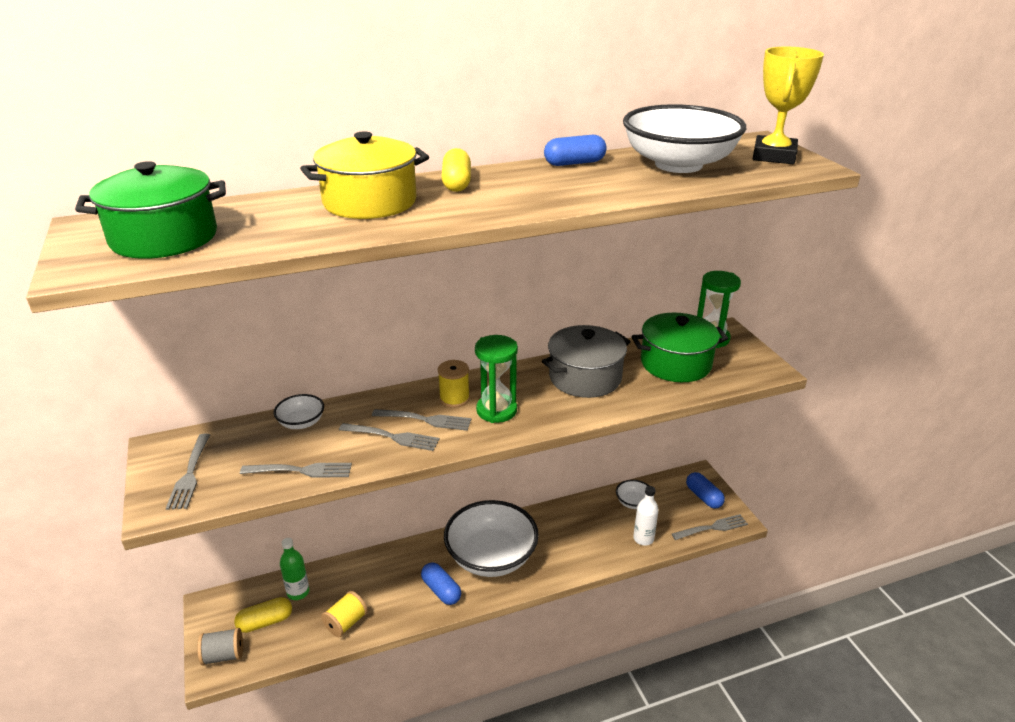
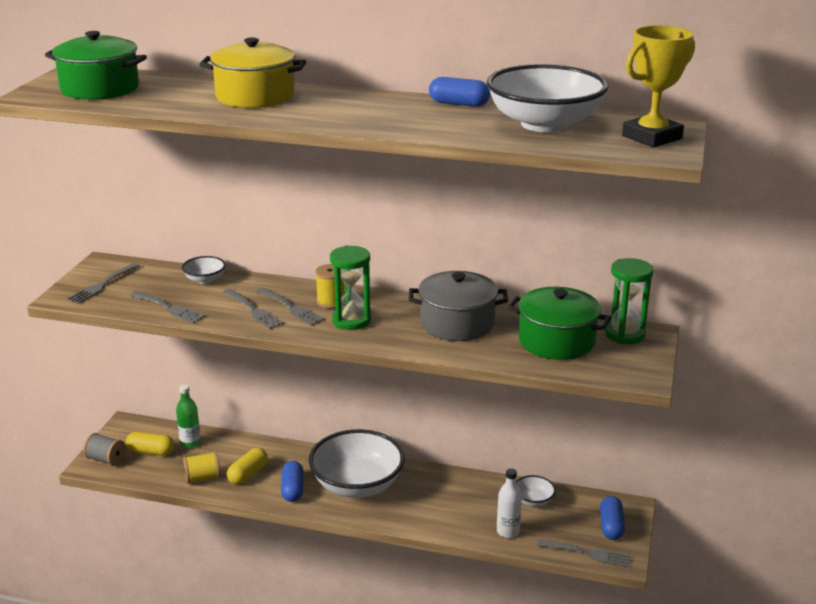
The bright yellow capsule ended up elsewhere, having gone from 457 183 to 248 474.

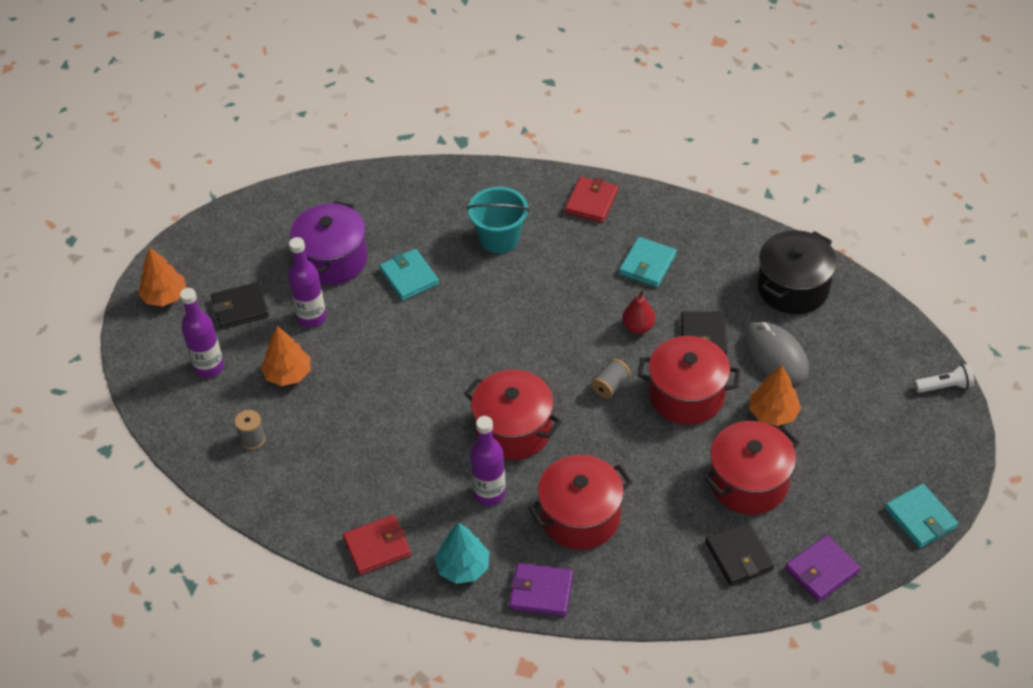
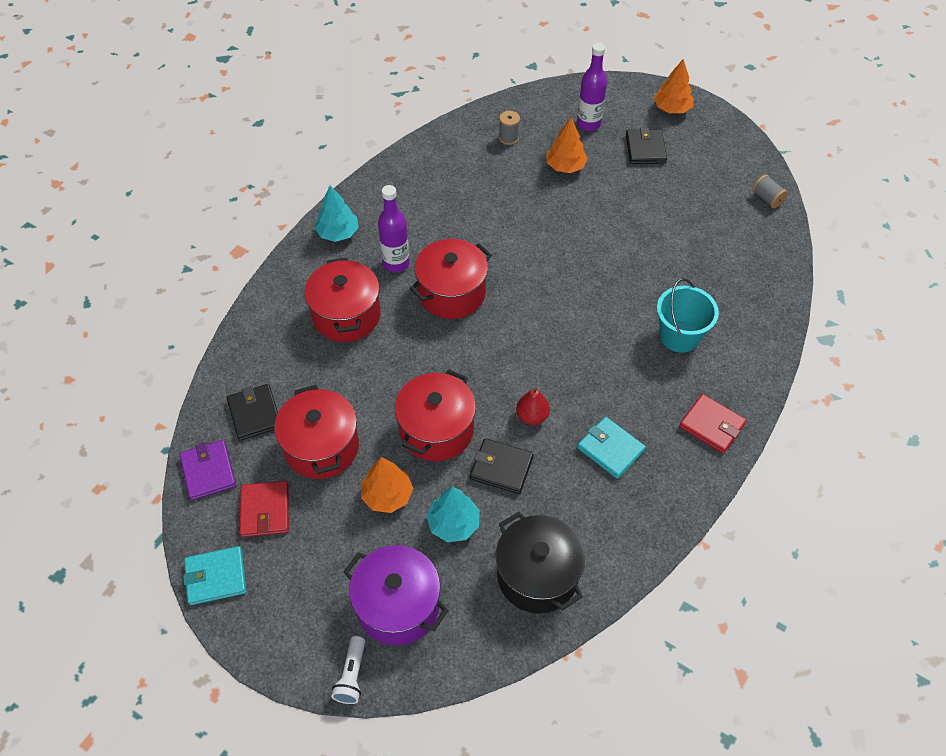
The ebony wallet at 739 556 ended up facing another way, 75 degrees clockwise from before. The crimson wallet ended up elsewhere, having gone from 377 547 to 265 510. The violet stockpot ended up elsewhere, having gone from 333 260 to 398 606. Where the ash-grey computer mouse stood at 775 356, the teal toy tree came to stand at 453 523. The ash-grey bobbin ended up elsewhere, having gone from 610 386 to 767 198. The second view lost the violet flask at 311 318. The second view lost the teal wallet at 409 277. The second view lost the violet wallet at 541 592.

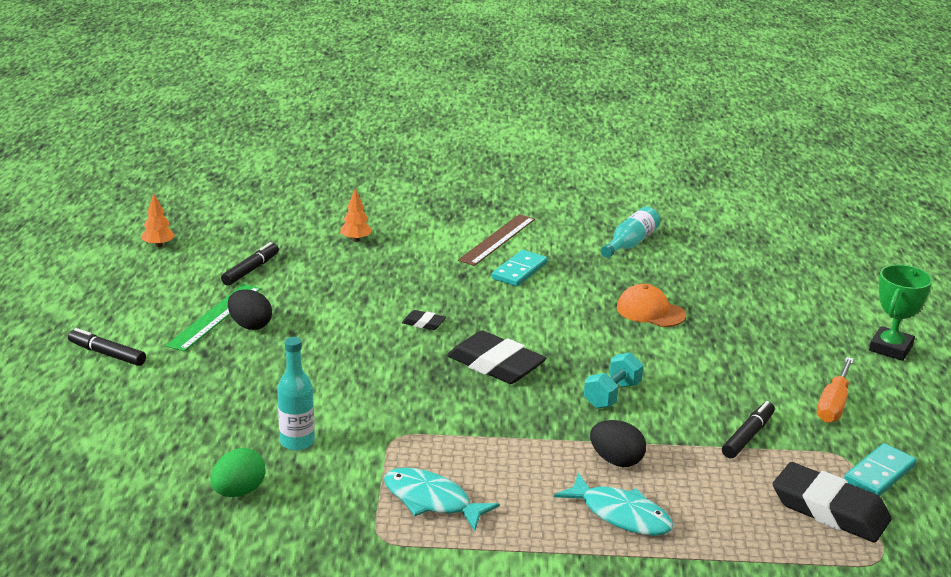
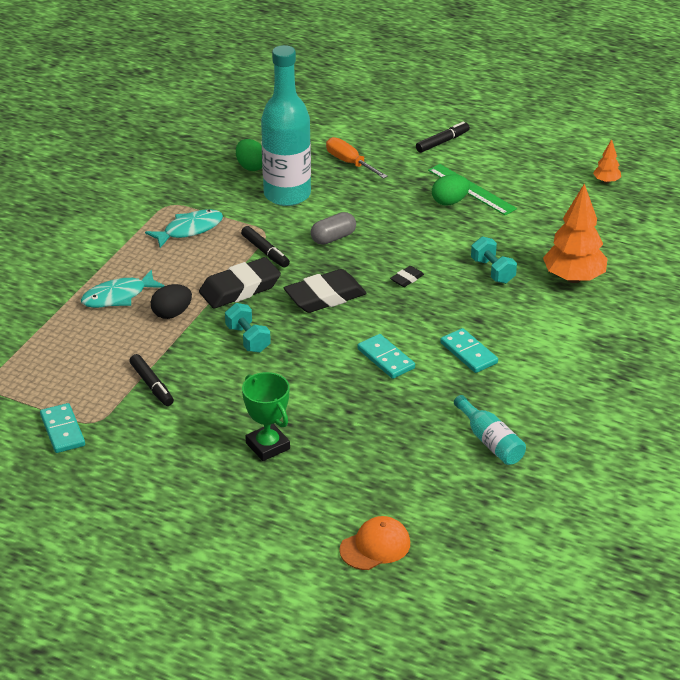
The ebony gum eraser ended up elsewhere, having gone from 829 510 to 240 289. The ebony marker ended up elsewhere, having gone from 251 270 to 265 252. The emerald trophy ended up elsewhere, having gone from 890 348 to 267 446. The size of the teal flask at 297 442 changed by a factor of 2.01. The second view gained the ash-grey capsule at 333 238. The bright orange screwdriver ended up elsewhere, having gone from 833 404 to 349 163. The bright orange peaked cap ended up elsewhere, having gone from 650 311 to 375 546. The second view gained the teal domino at 385 359. What was the ebony egg shape at 250 325 turned into the emerald egg shape at 449 202. The second view gained the teal dumbbell at 492 271. The size of the bright orange toy tree at 356 240 changed by a factor of 2.11. The second view lost the dark brown straightedge at 497 239.

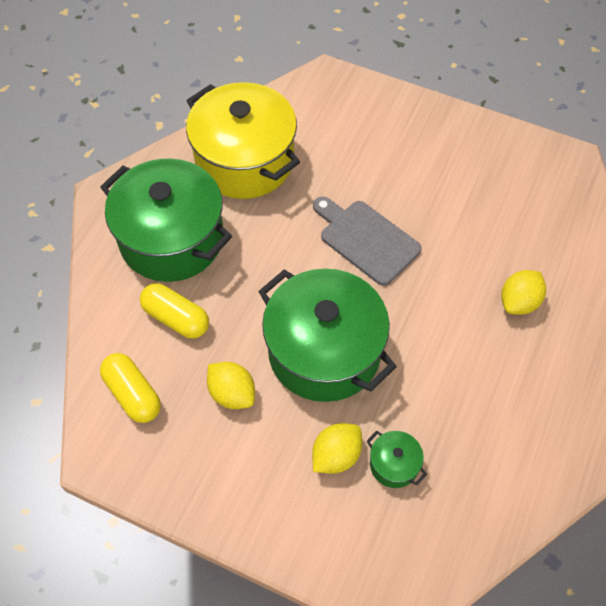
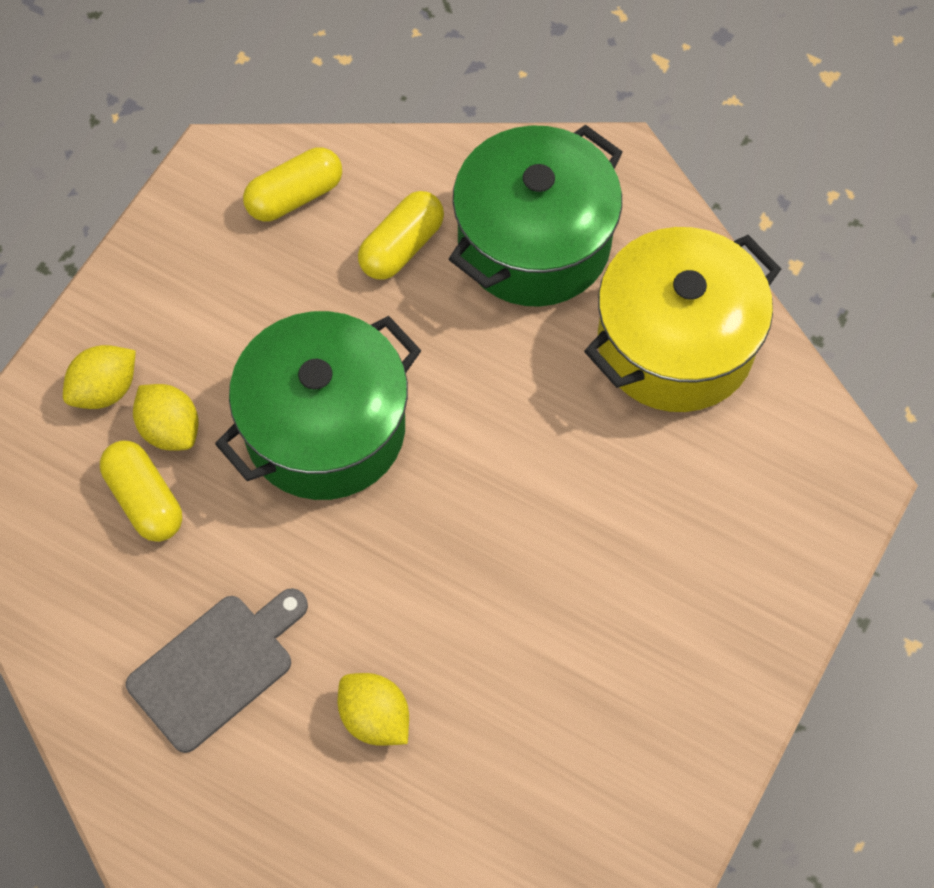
The bright yellow lemon ended up elsewhere, having gone from 232 393 to 105 390. Where the emerald stockpot stood at 394 465, the bright yellow capsule came to stand at 145 499. The ash-grey cutting board ended up elsewhere, having gone from 366 240 to 216 668.

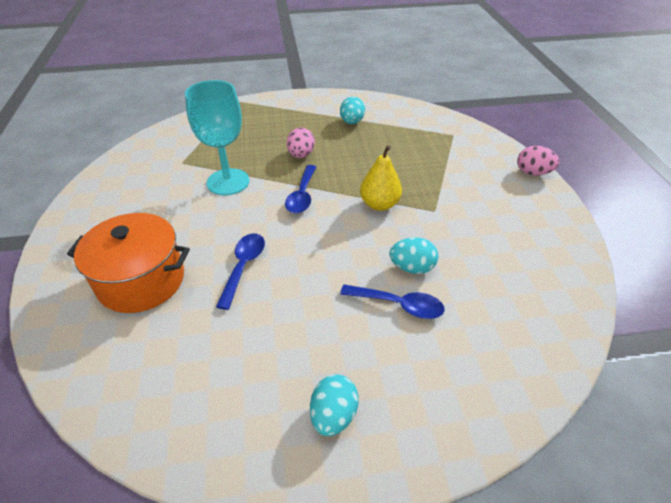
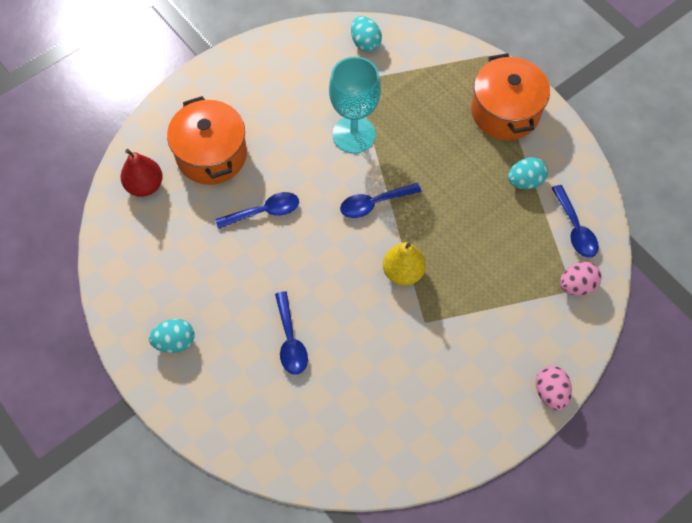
The second view gained the crimson pear fruit at 145 185. The teal egg shape ended up elsewhere, having gone from 412 267 to 365 43. The second view gained the bright orange stockpot at 505 112. The second view gained the cobalt tablespoon at 575 229. The rose-pink egg shape ended up elsewhere, having gone from 301 155 to 576 285.

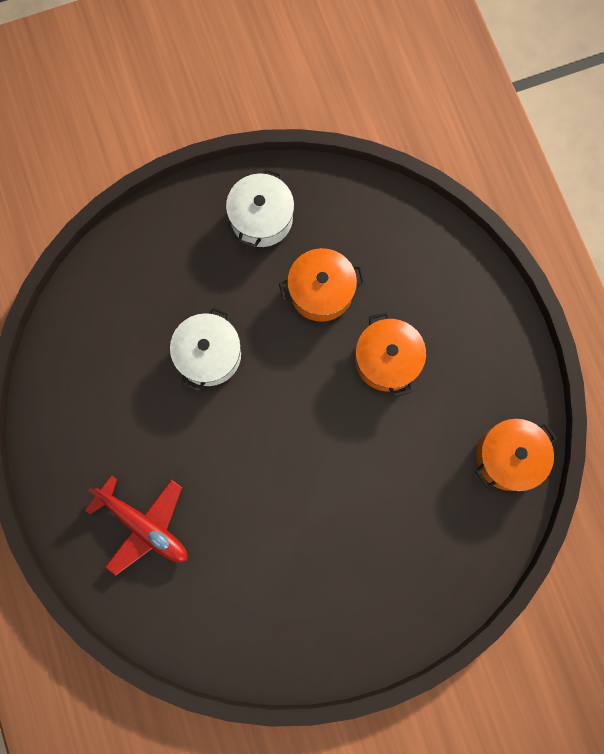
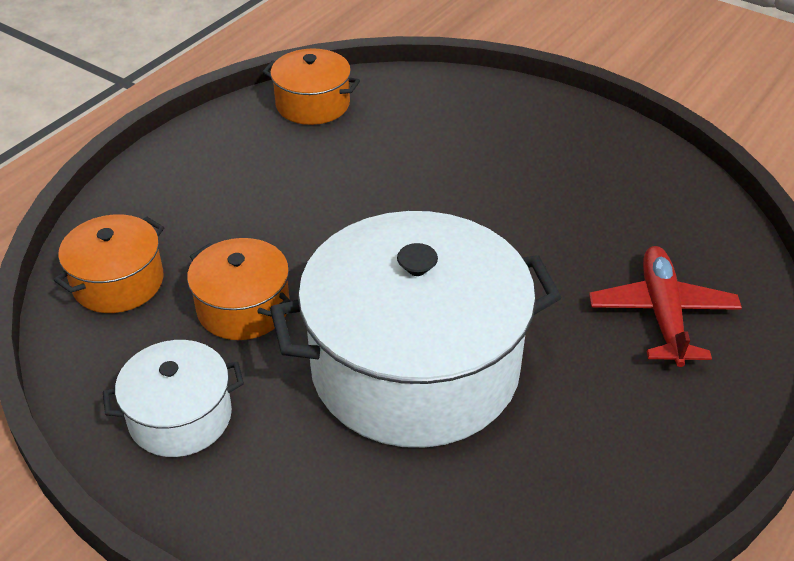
The bright orange stockpot ended up elsewhere, having gone from 387 360 to 118 282. The size of the snow-white stockpot at 209 355 changed by a factor of 2.11.

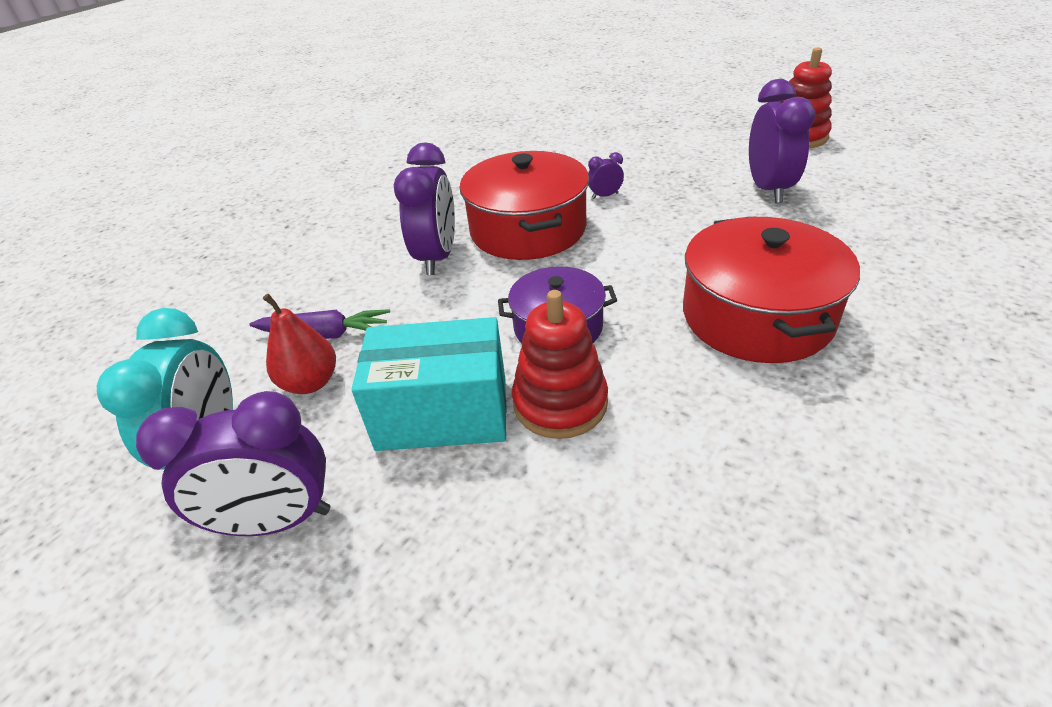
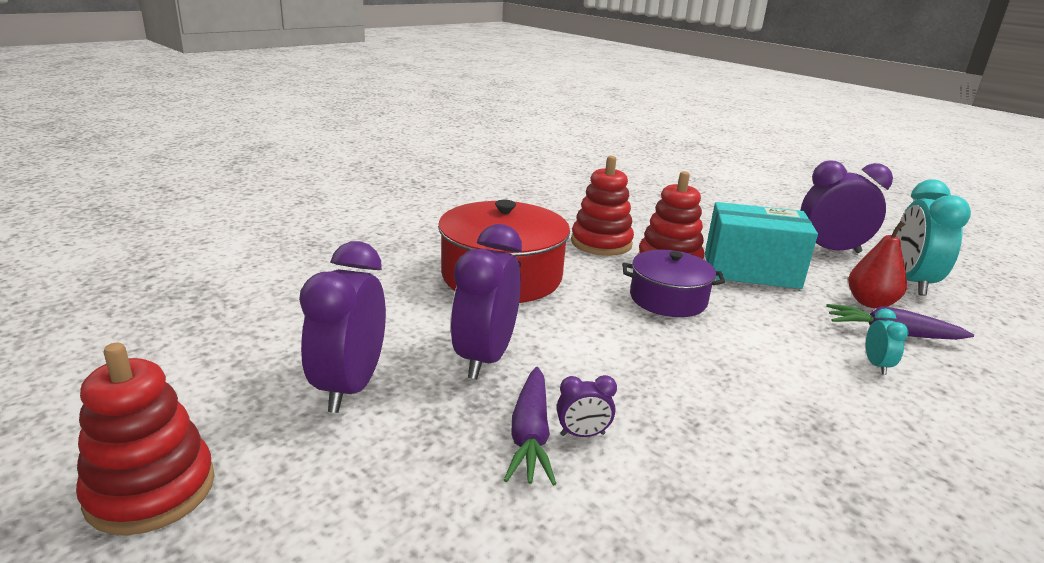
The violet alarm clock ended up elsewhere, having gone from 437 257 to 485 358. The second view gained the violet root vegetable at 530 435. The second view gained the crimson ring stacker at 601 243. The second view gained the teal alarm clock at 876 365. The second view lost the crimson stockpot at 527 229.

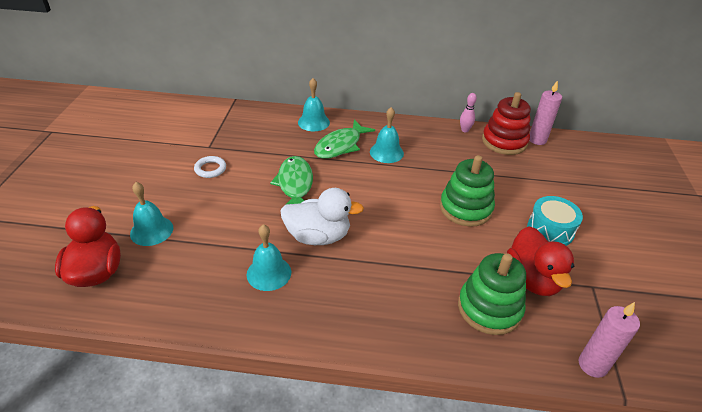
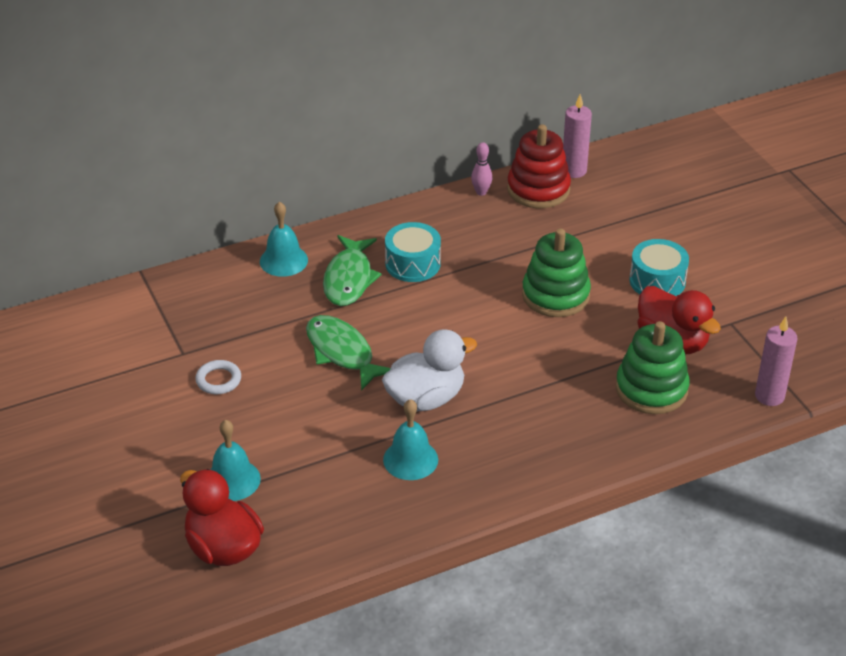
Where the teal school bell stood at 386 152, the teal toy drum came to stand at 412 264.

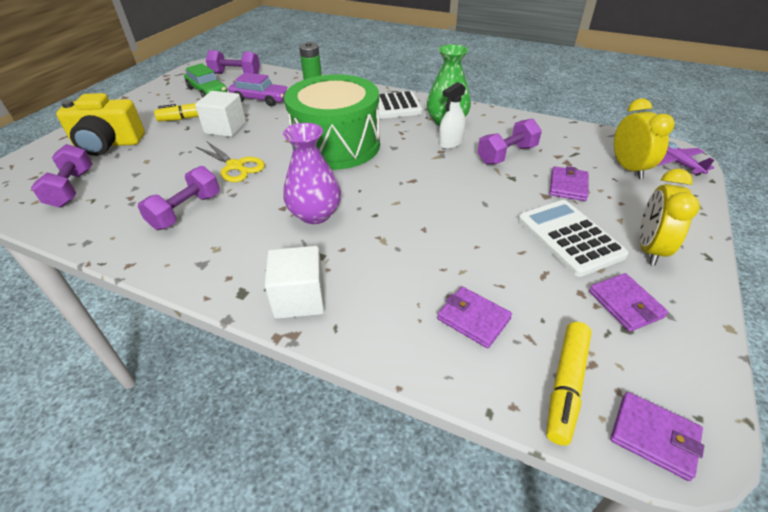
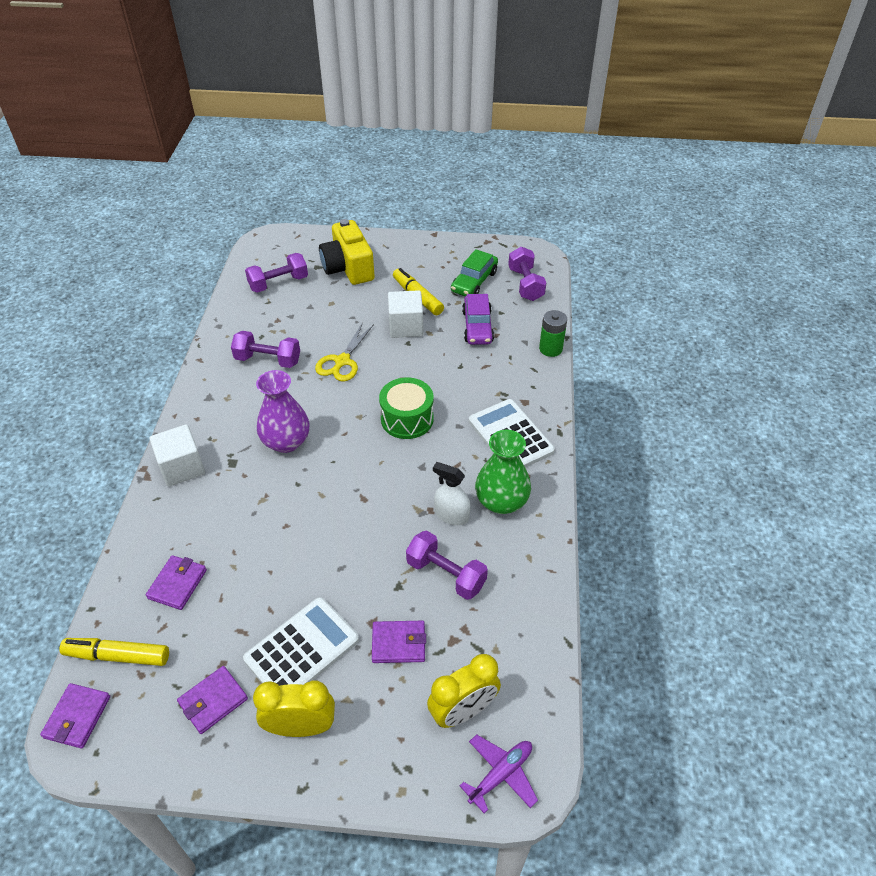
The size of the emerald toy drum at 336 145 changed by a factor of 0.55.

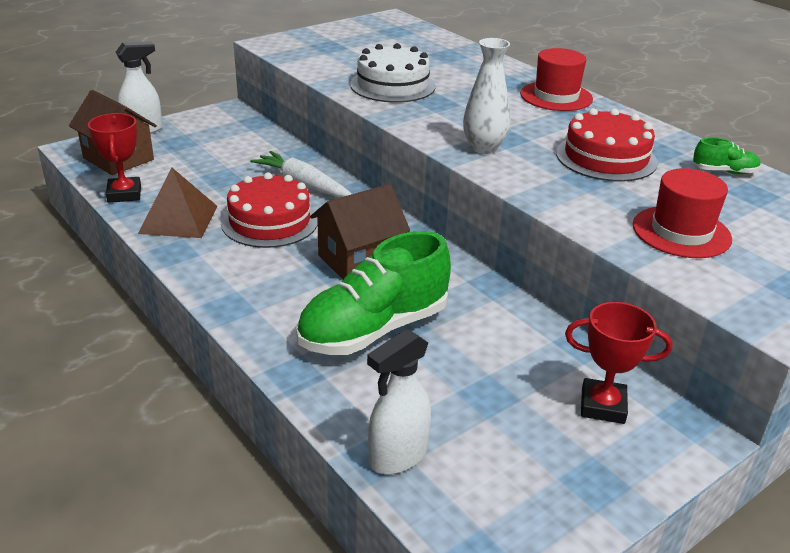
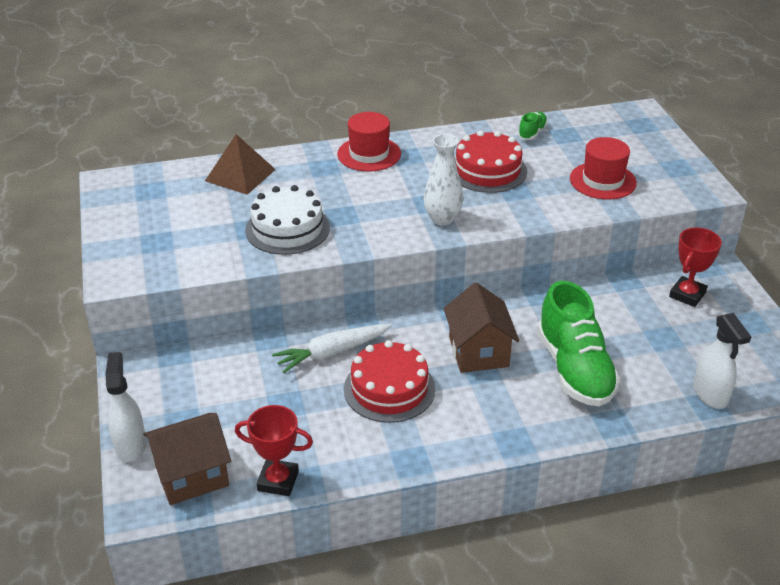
The dark brown pyramid shape ended up elsewhere, having gone from 178 219 to 240 175.

